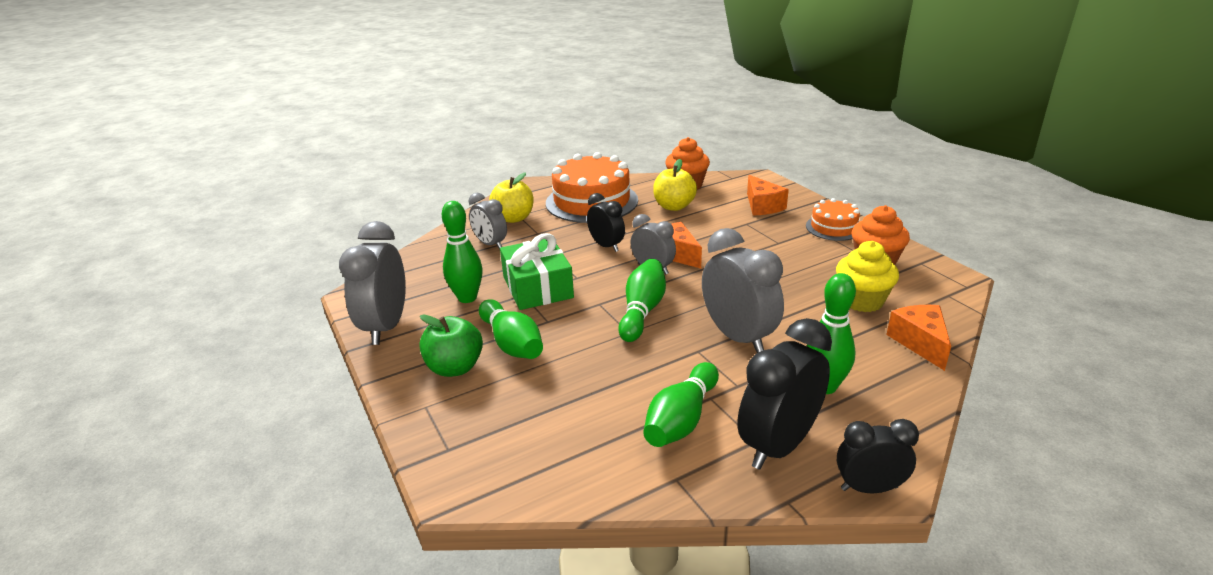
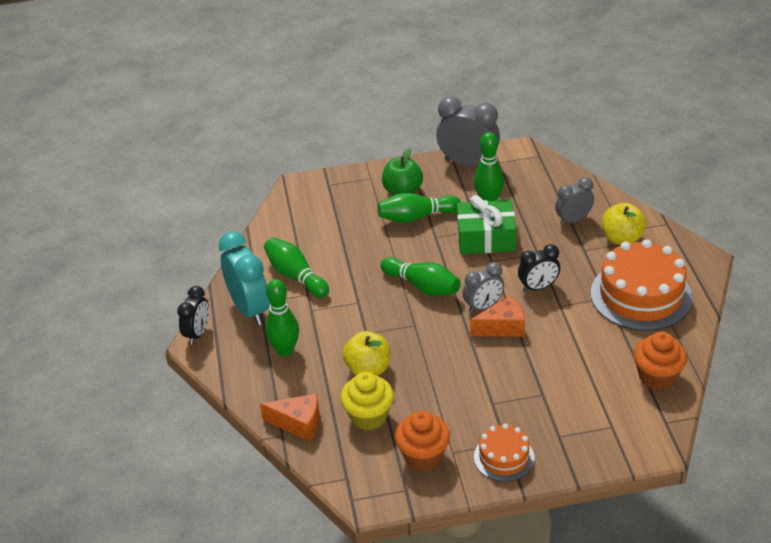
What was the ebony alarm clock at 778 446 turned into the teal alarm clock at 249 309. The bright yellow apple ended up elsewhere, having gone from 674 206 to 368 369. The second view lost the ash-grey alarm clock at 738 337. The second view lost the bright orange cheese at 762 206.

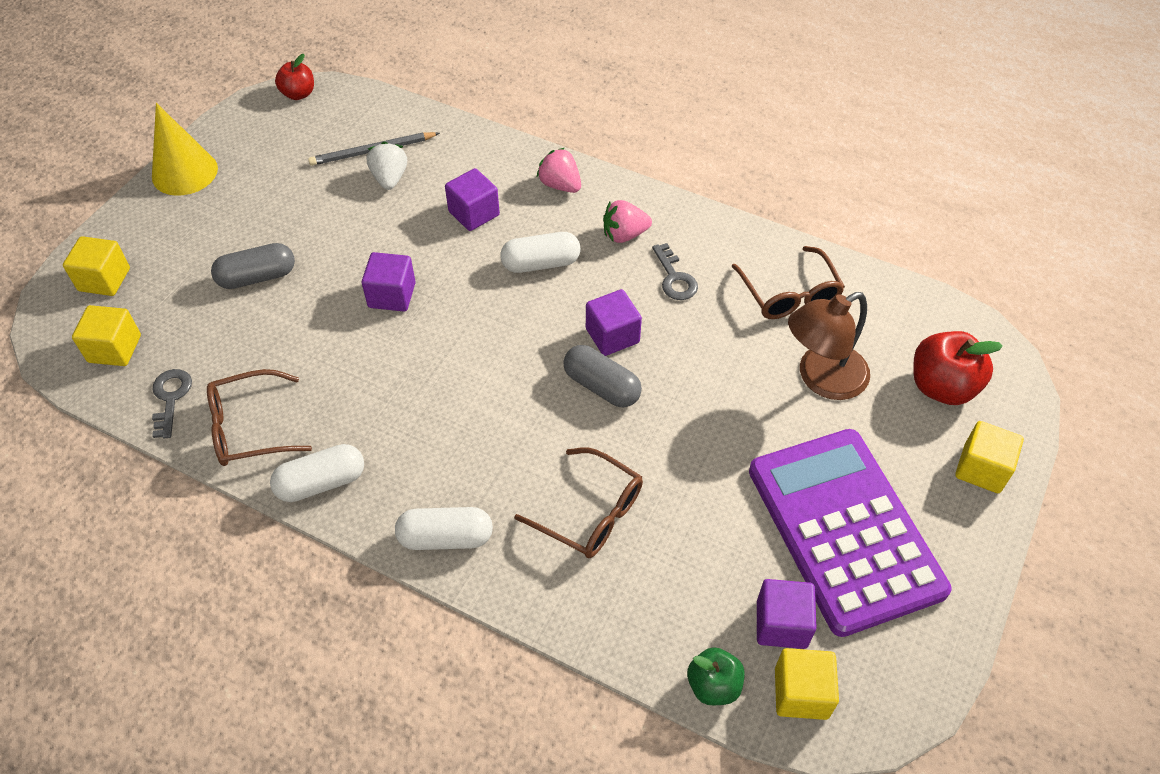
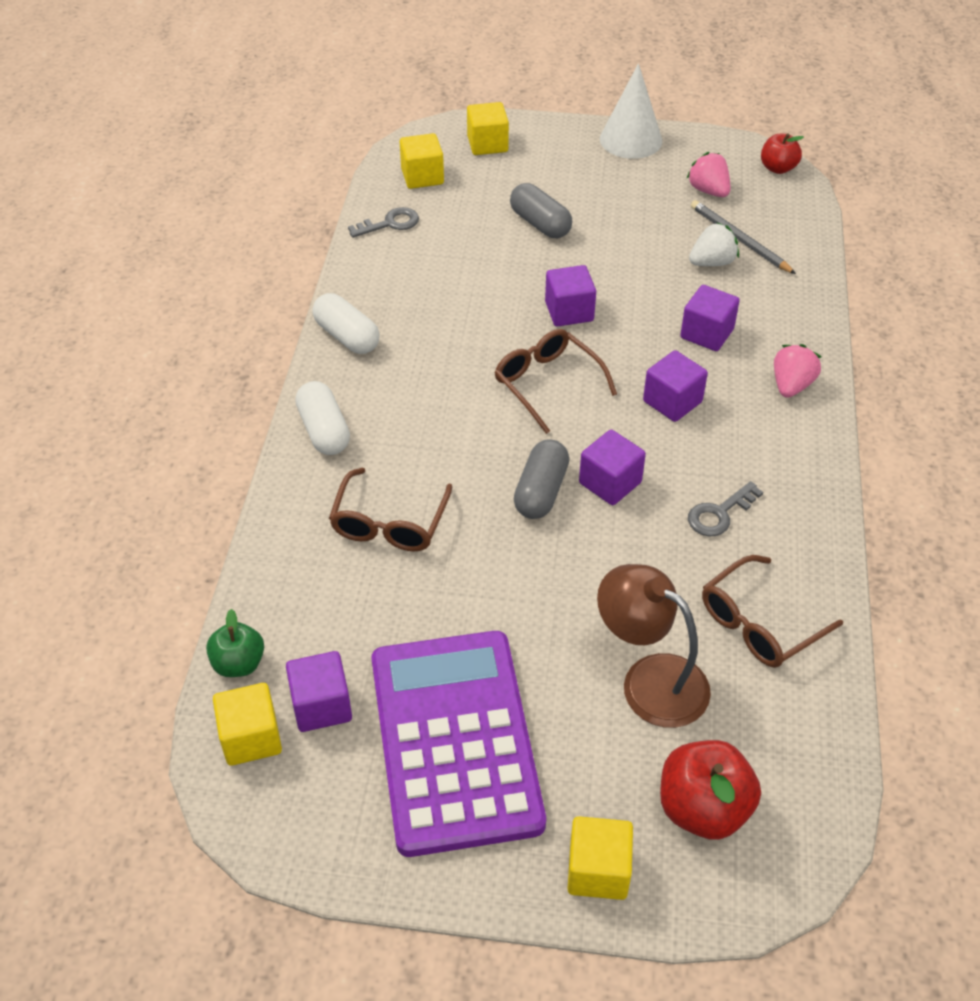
The violet calculator at 844 529 ended up facing another way, 60 degrees counterclockwise from before. The dark brown spectacles ended up elsewhere, having gone from 249 428 to 547 384. What was the bright yellow cone shape at 184 172 turned into the snow-white cone shape at 631 140. Where the snow-white capsule stood at 540 263, the violet block came to stand at 672 401. The rose-pink toy strawberry ended up elsewhere, having gone from 624 235 to 708 191.

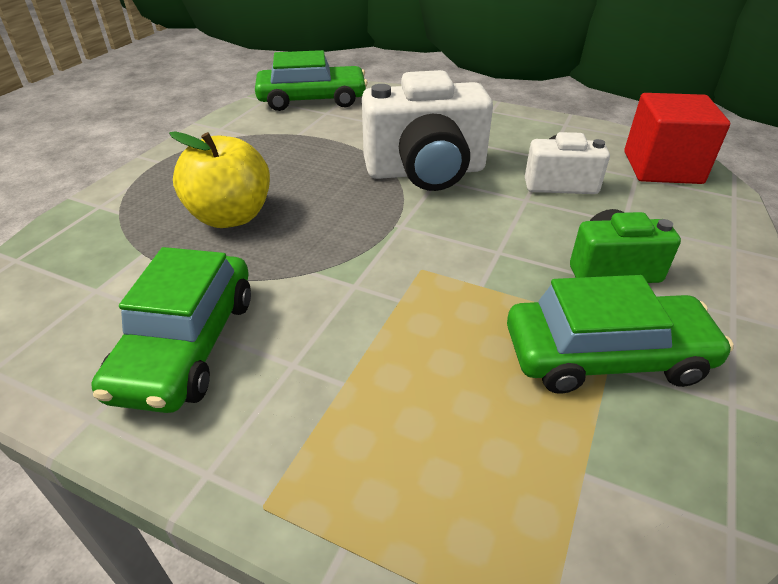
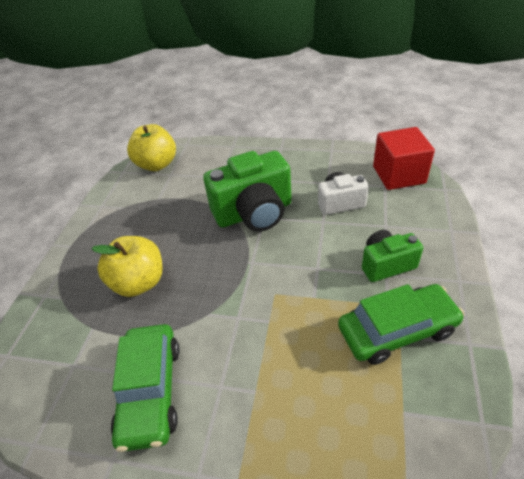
Where the emerald automobile stood at 312 100, the bright yellow apple came to stand at 157 164. What was the snow-white camera at 426 172 turned into the emerald camera at 254 213.

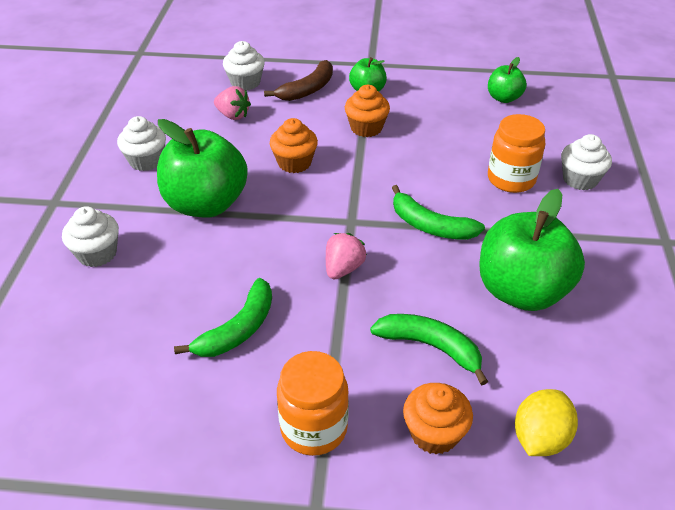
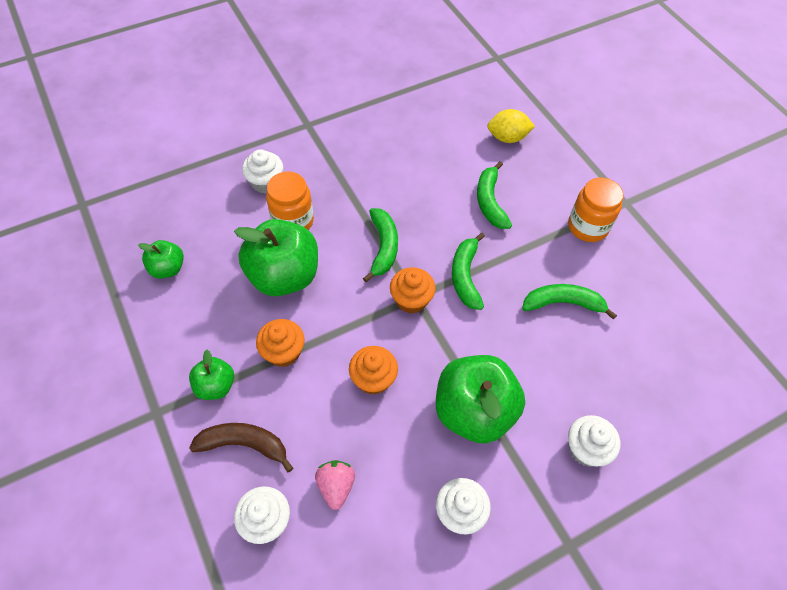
The emerald apple ended up elsewhere, having gone from 521 291 to 284 276. The bright orange cupcake ended up elsewhere, having gone from 434 433 to 411 300. Where the rose-pink toy strawberry stood at 343 268, the emerald banana came to stand at 465 276.

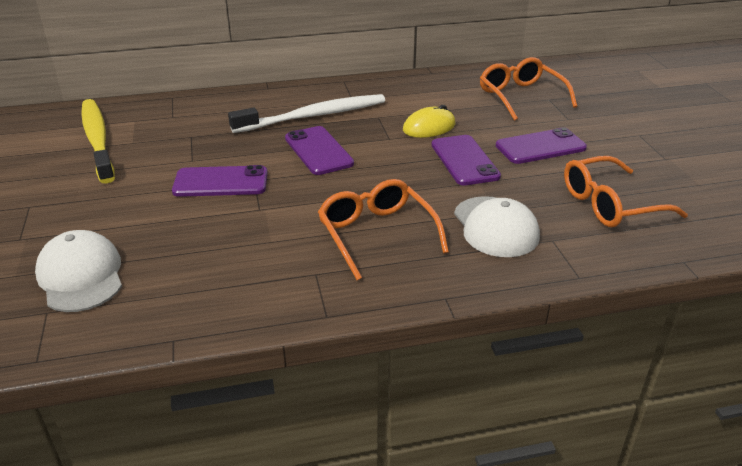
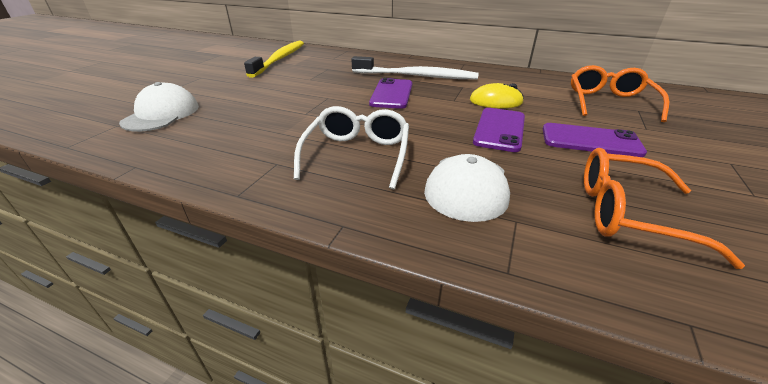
What was the bright orange spectacles at 376 234 turned into the snow-white spectacles at 357 155. The second view lost the violet mobile phone at 221 182.

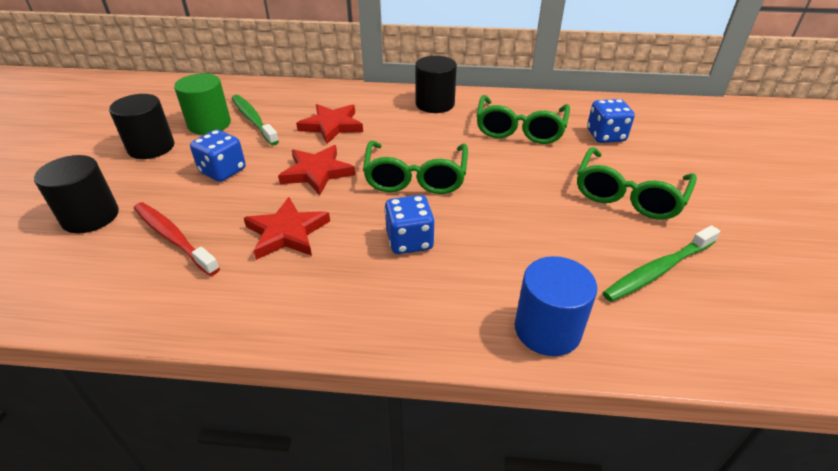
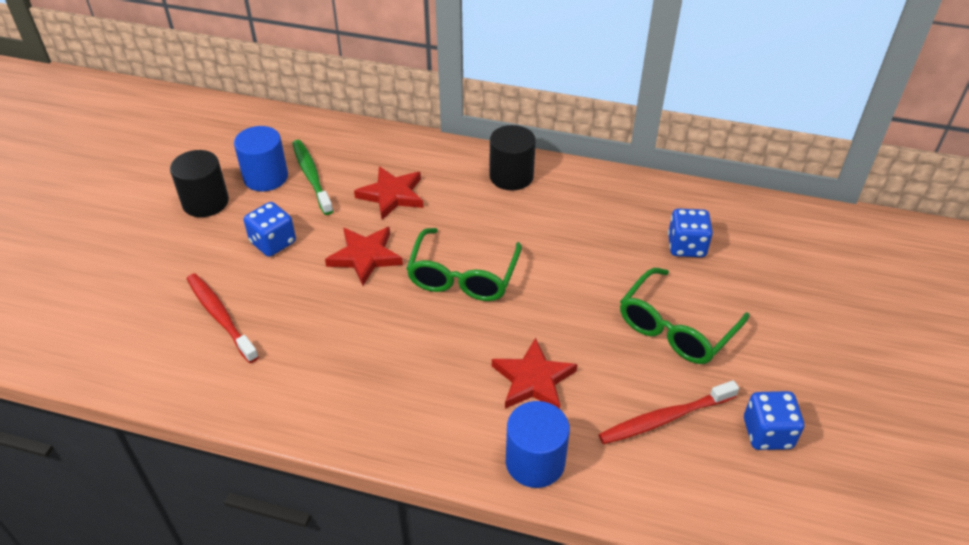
What was the emerald solid cylinder at 209 124 turned into the cobalt solid cylinder at 265 177. The crimson star shape ended up elsewhere, having gone from 287 233 to 533 380. What was the emerald dental brush at 658 270 turned into the crimson dental brush at 665 418. The cobalt dice ended up elsewhere, having gone from 409 241 to 767 433. The second view lost the ebony solid cylinder at 90 217. The second view lost the emerald spectacles at 520 129.

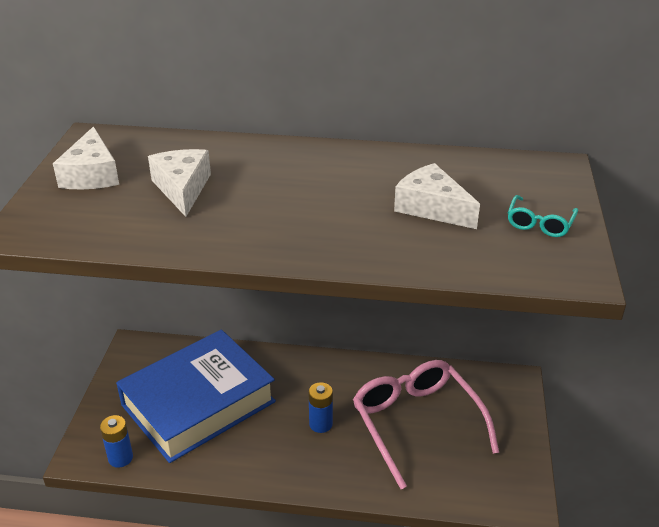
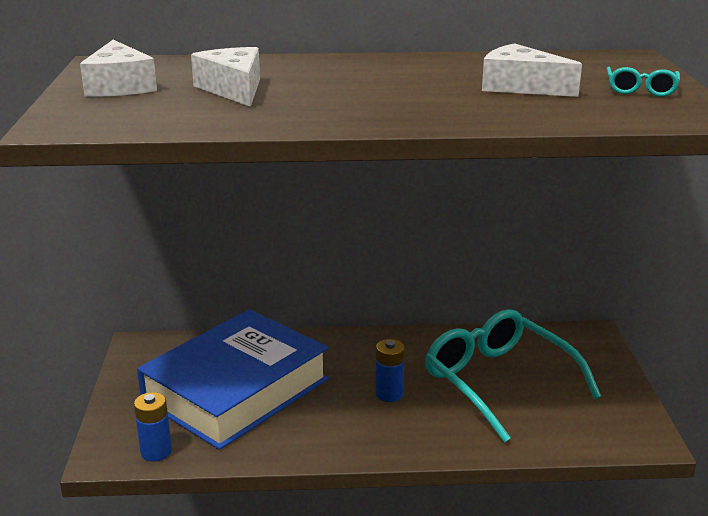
What was the rose-pink spectacles at 417 423 turned into the teal spectacles at 498 382.

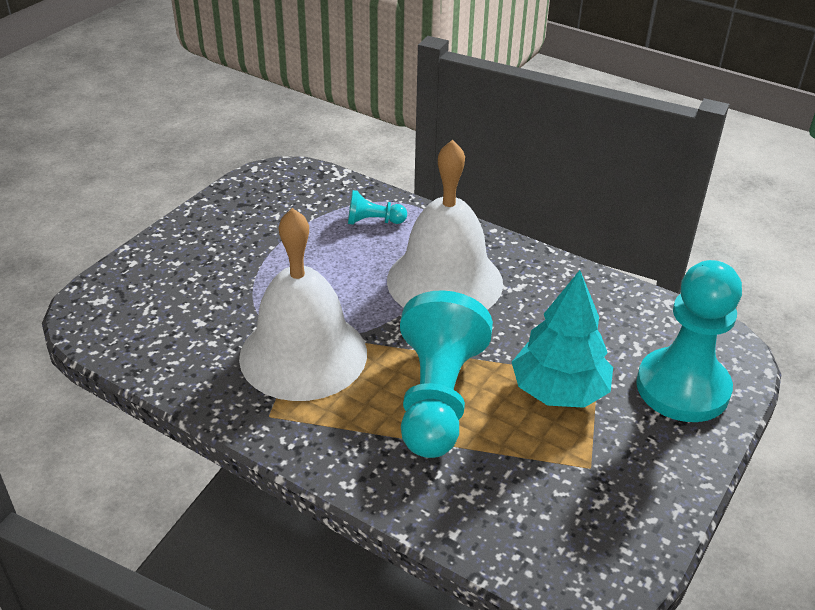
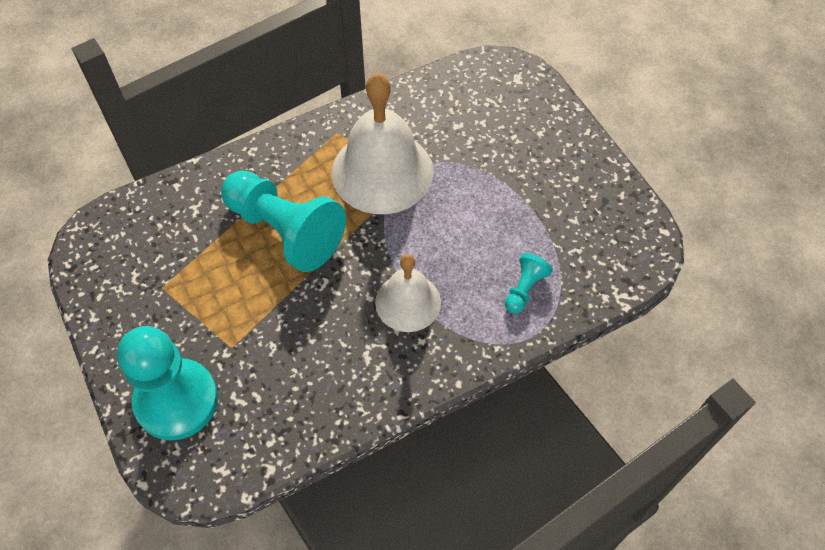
The size of the snow-white school bell at 444 281 changed by a factor of 0.59. The second view lost the teal toy tree at 559 391.

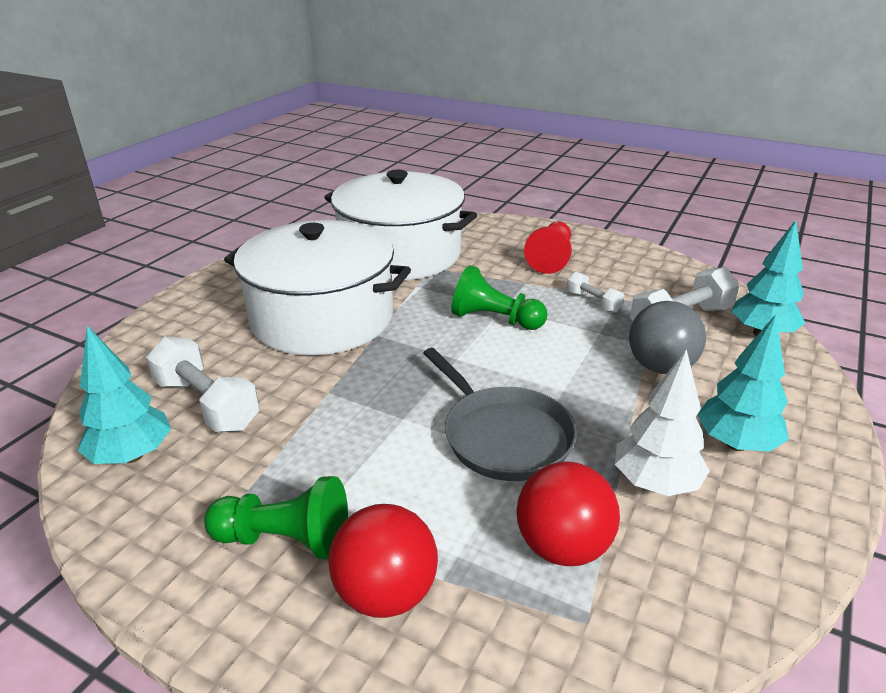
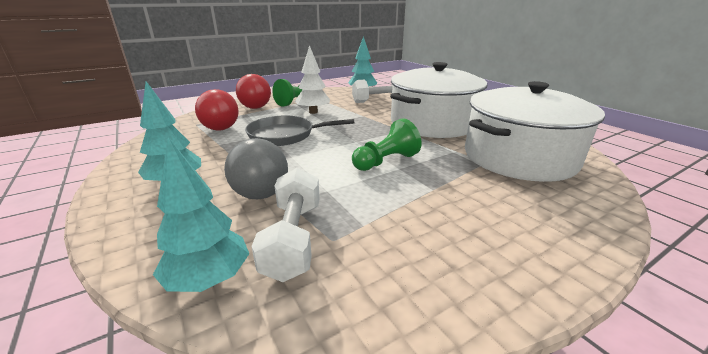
The snow-white toy tree ended up elsewhere, having gone from 655 483 to 313 112. The second view lost the crimson game pawn at 551 259. The second view lost the snow-white dumbbell at 593 302.

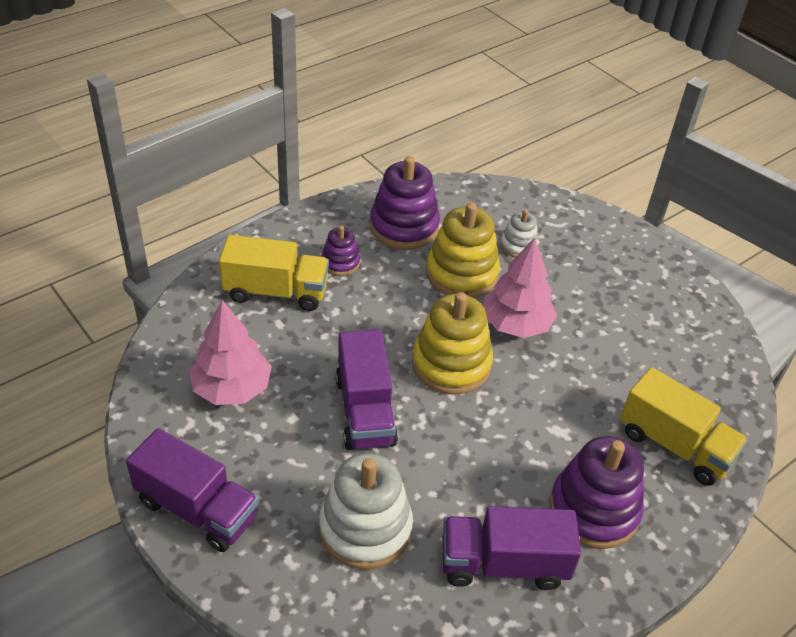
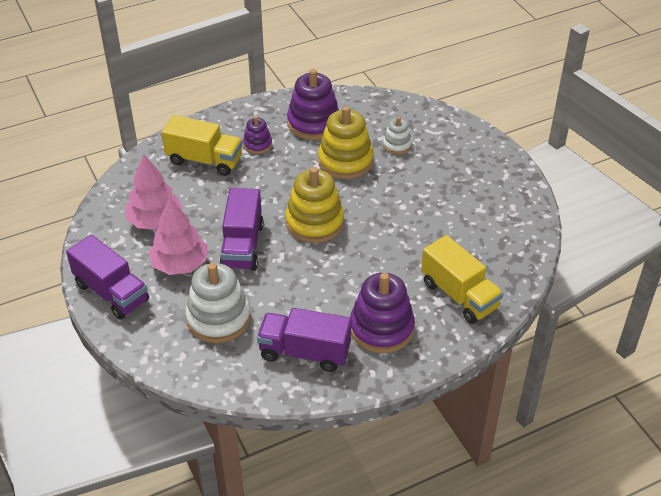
The rose-pink toy tree ended up elsewhere, having gone from 516 324 to 180 264.

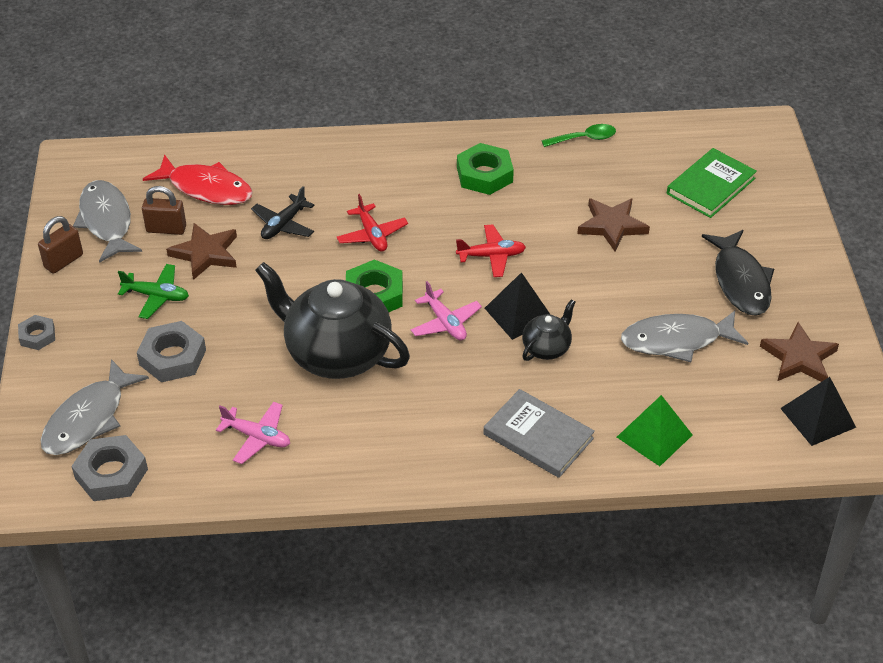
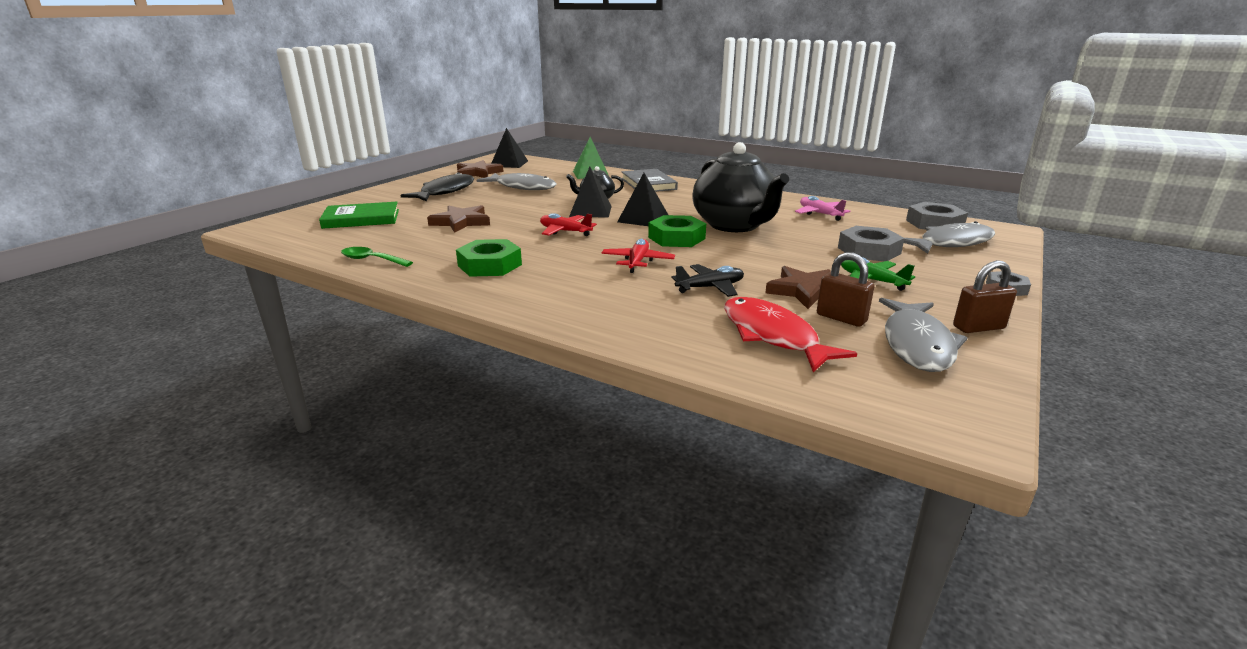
Where the rose-pink aeroplane stood at 445 323, the ebony pyramid shape came to stand at 643 218.

